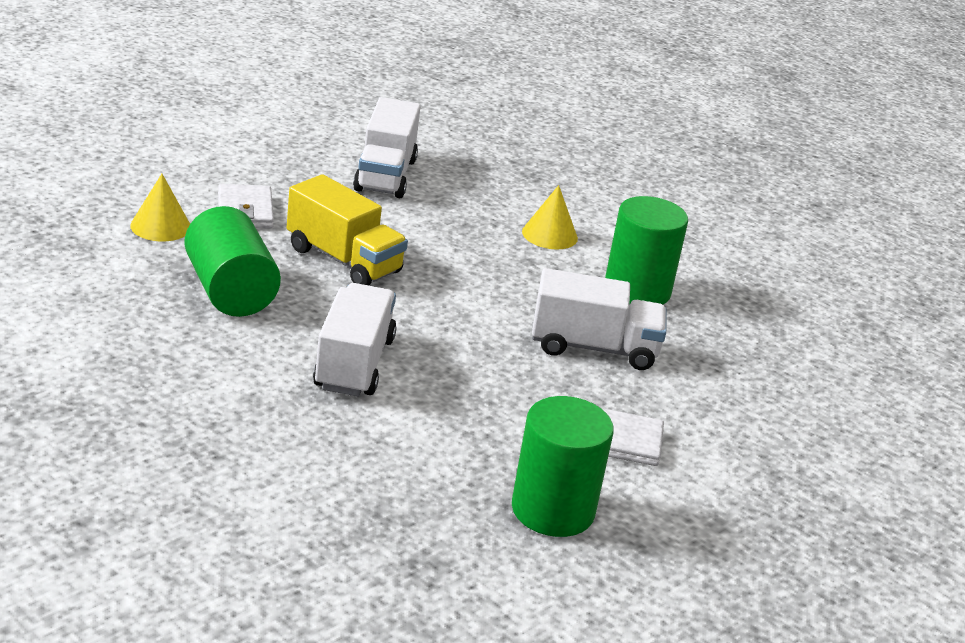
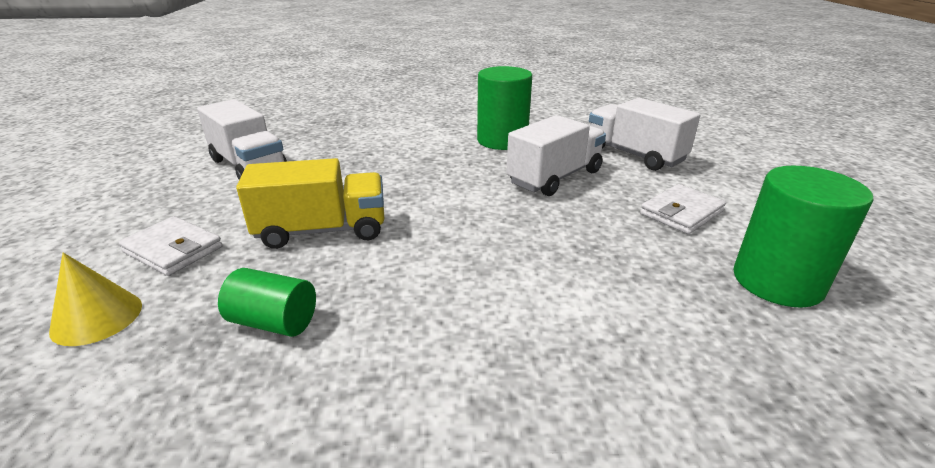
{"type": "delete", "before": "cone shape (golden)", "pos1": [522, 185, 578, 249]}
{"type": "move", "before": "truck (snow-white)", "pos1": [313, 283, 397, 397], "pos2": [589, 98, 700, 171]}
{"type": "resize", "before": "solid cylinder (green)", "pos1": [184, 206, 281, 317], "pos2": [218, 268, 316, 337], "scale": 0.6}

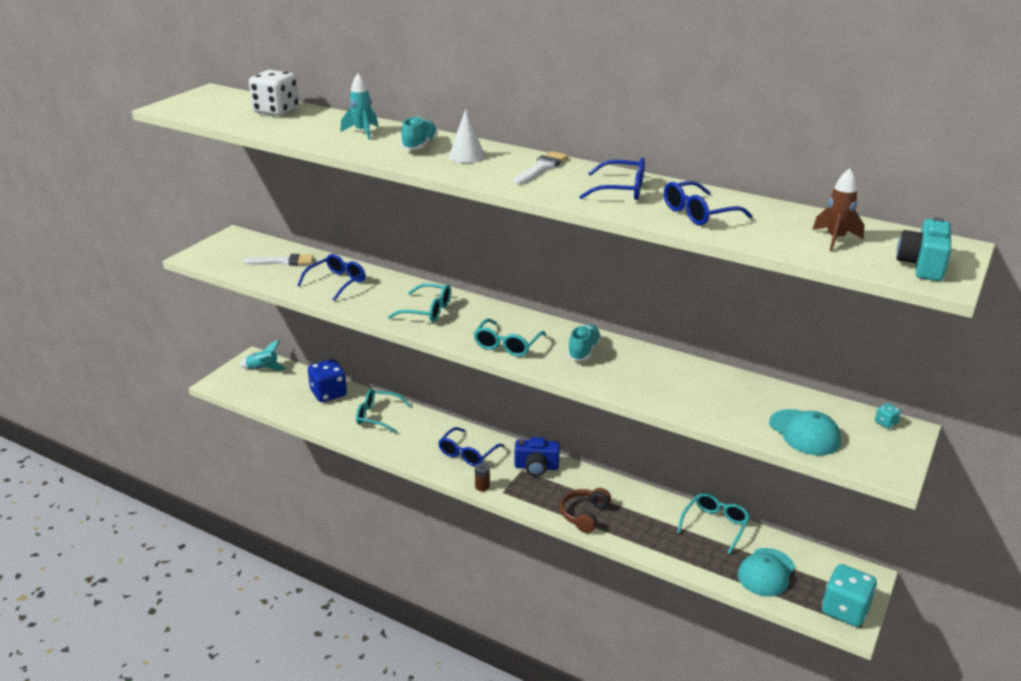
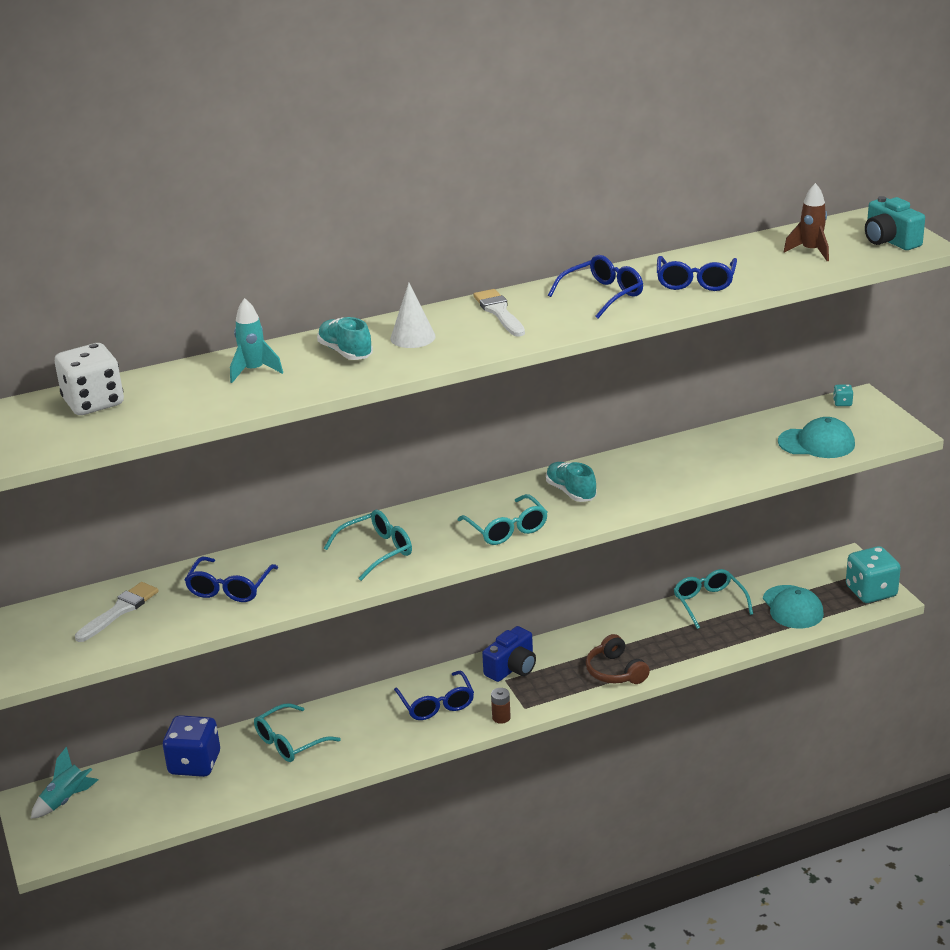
{"type": "rotate", "before": "glasses (royal blue)", "pos1": [297, 254, 365, 301], "pos2": [185, 556, 278, 602], "turn": -150}

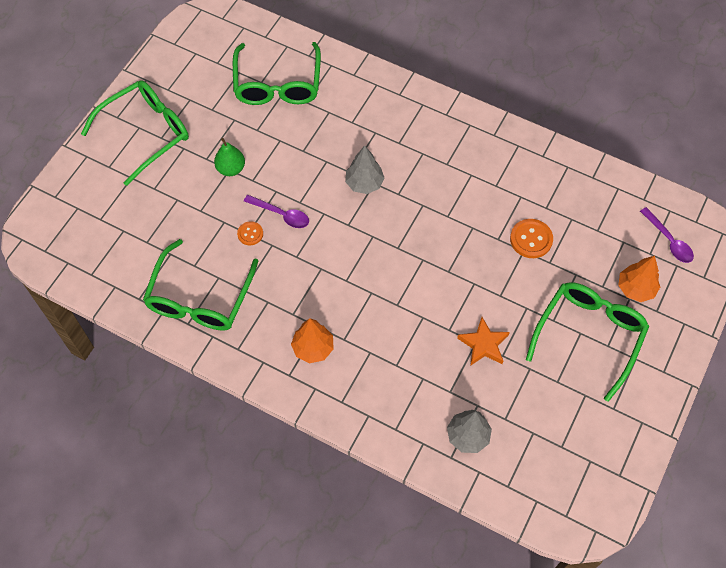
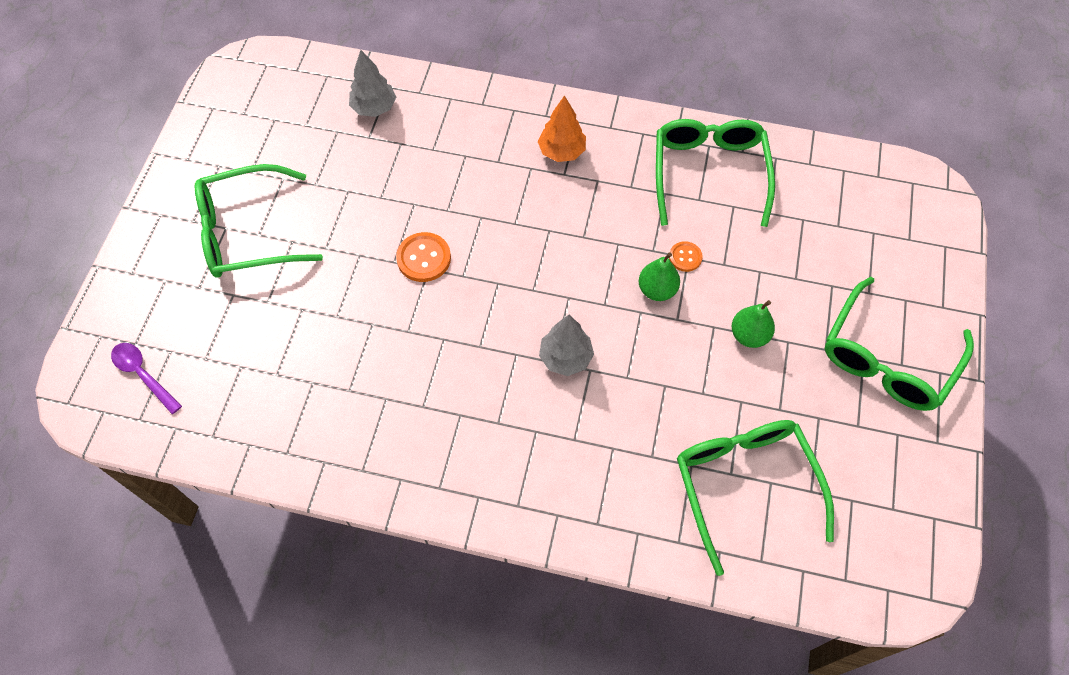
{"type": "delete", "before": "five-pointed star (orange)", "pos1": [457, 317, 510, 366]}
{"type": "delete", "before": "toy tree (orange)", "pos1": [618, 256, 660, 302]}
{"type": "move", "before": "button (orange)", "pos1": [510, 219, 553, 258], "pos2": [396, 232, 451, 282]}
{"type": "replace", "before": "tablespoon (violet)", "after": "toy pear (green)", "pos1": [244, 195, 309, 228], "pos2": [639, 252, 680, 301]}
{"type": "rotate", "before": "glasses (green)", "pos1": [526, 282, 649, 402], "pos2": [195, 164, 323, 278], "turn": 60}

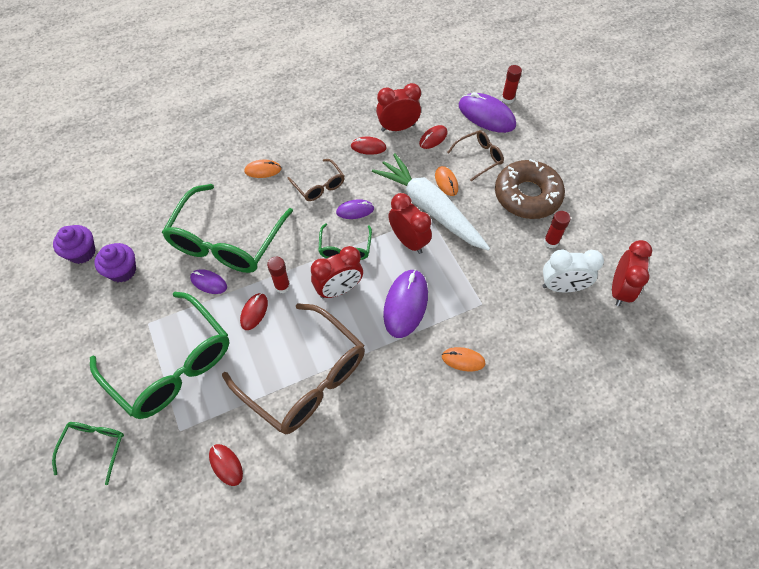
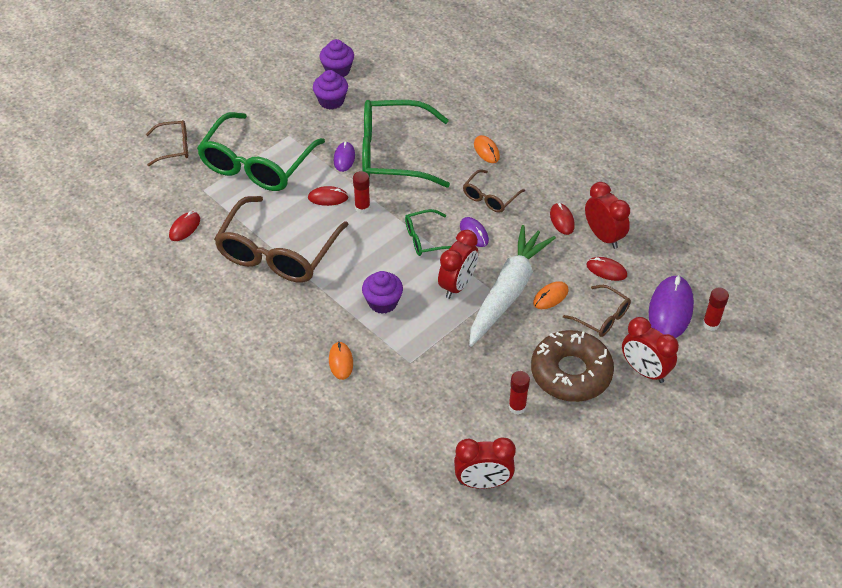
{"type": "delete", "before": "bedside clock (snow-white)", "pos1": [542, 249, 604, 293]}
{"type": "move", "before": "bedside clock (crimson)", "pos1": [311, 246, 363, 298], "pos2": [622, 317, 679, 383]}
{"type": "replace", "before": "mouse (violet)", "after": "fairy cake (violet)", "pos1": [383, 269, 428, 338], "pos2": [362, 271, 403, 314]}
{"type": "recolor", "before": "glasses (green)", "after": "glasses (russet)", "pos1": [52, 422, 124, 485], "pos2": [146, 120, 188, 166]}

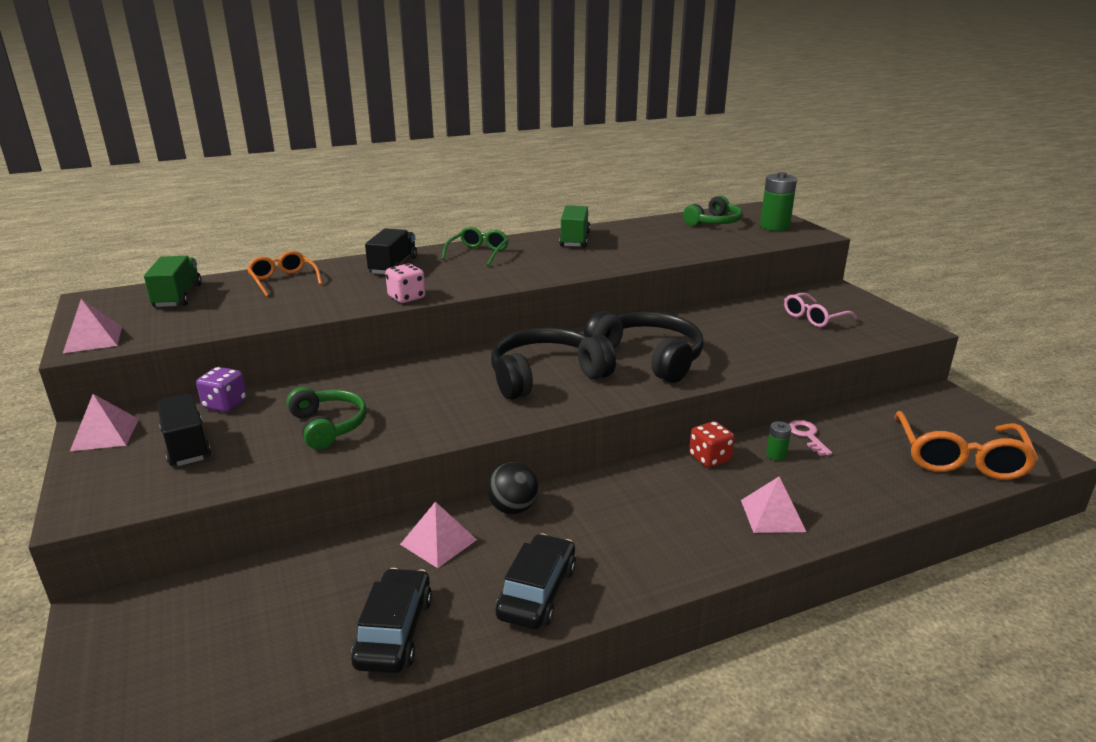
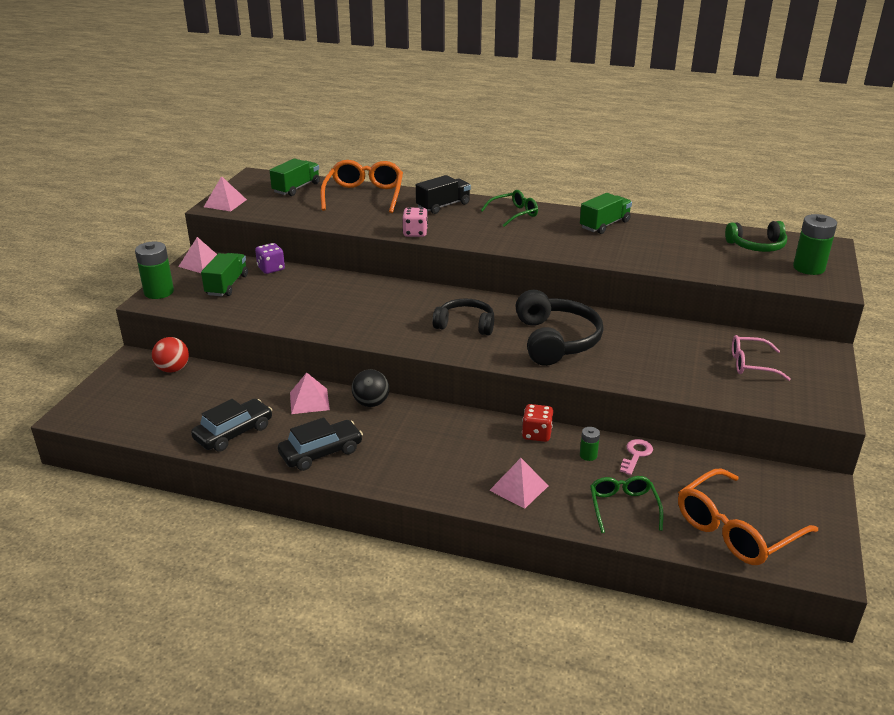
{"type": "delete", "before": "headphones (green)", "pos1": [286, 387, 367, 449]}
{"type": "insert", "after": "battery (green)", "pos2": [135, 242, 174, 299]}
{"type": "insert", "after": "ball (crimson)", "pos2": [152, 337, 189, 373]}
{"type": "insert", "after": "glasses (green)", "pos2": [590, 476, 663, 533]}
{"type": "recolor", "before": "truck (ebony)", "after": "truck (green)", "pos1": [157, 394, 211, 466], "pos2": [201, 253, 248, 296]}
{"type": "resize", "before": "glasses (orange)", "pos1": [247, 251, 322, 297], "pos2": [320, 160, 403, 213], "scale": 1.67}
{"type": "resize", "before": "headphones (ebony)", "pos1": [491, 328, 616, 400], "pos2": [432, 298, 494, 336], "scale": 0.64}

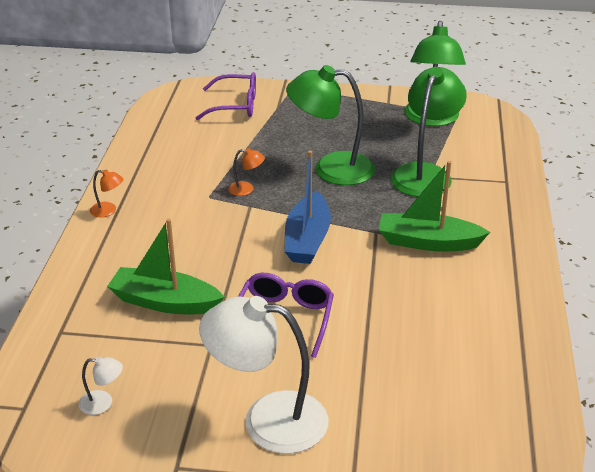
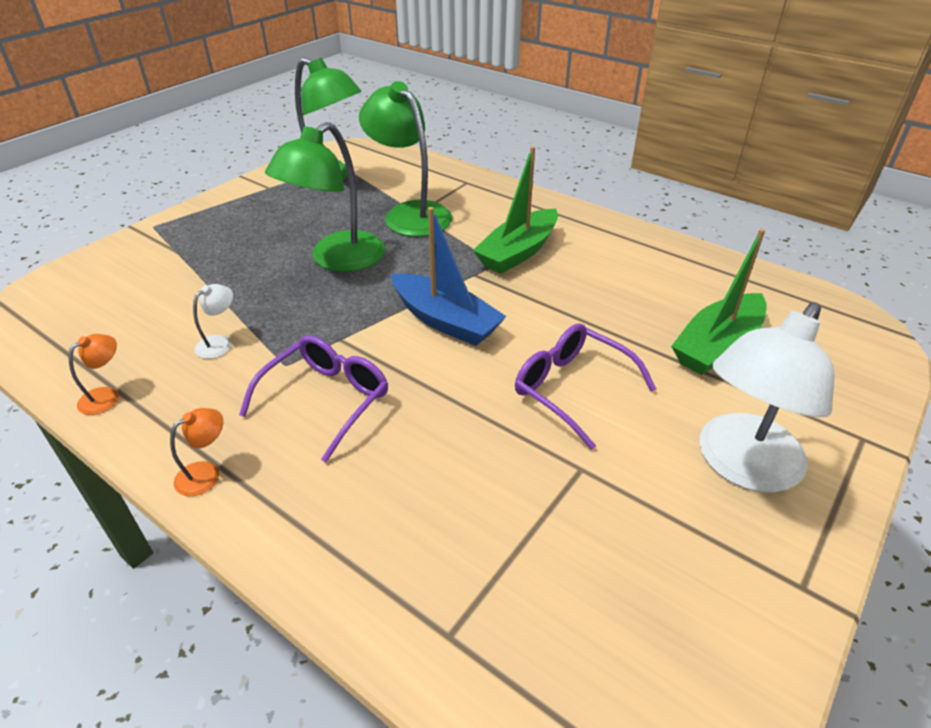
{"type": "move", "before": "reading lamp (snow-white)", "pos1": [78, 356, 123, 415], "pos2": [193, 284, 233, 359]}
{"type": "move", "before": "sailboat (green)", "pos1": [107, 218, 224, 314], "pos2": [671, 229, 767, 375]}
{"type": "move", "before": "glasses (violet)", "pos1": [196, 72, 256, 120], "pos2": [239, 335, 388, 463]}
{"type": "move", "before": "reading lamp (orange)", "pos1": [228, 148, 265, 196], "pos2": [69, 334, 119, 415]}

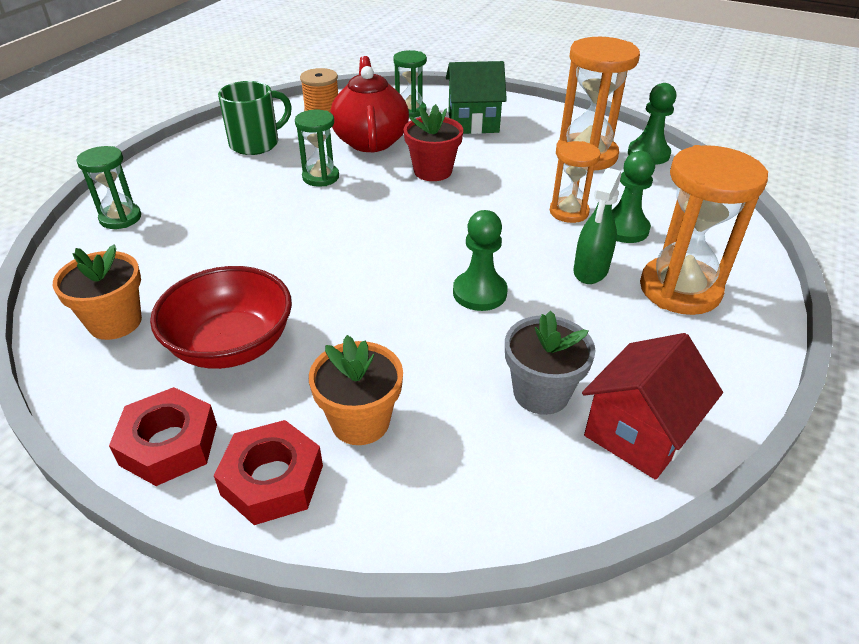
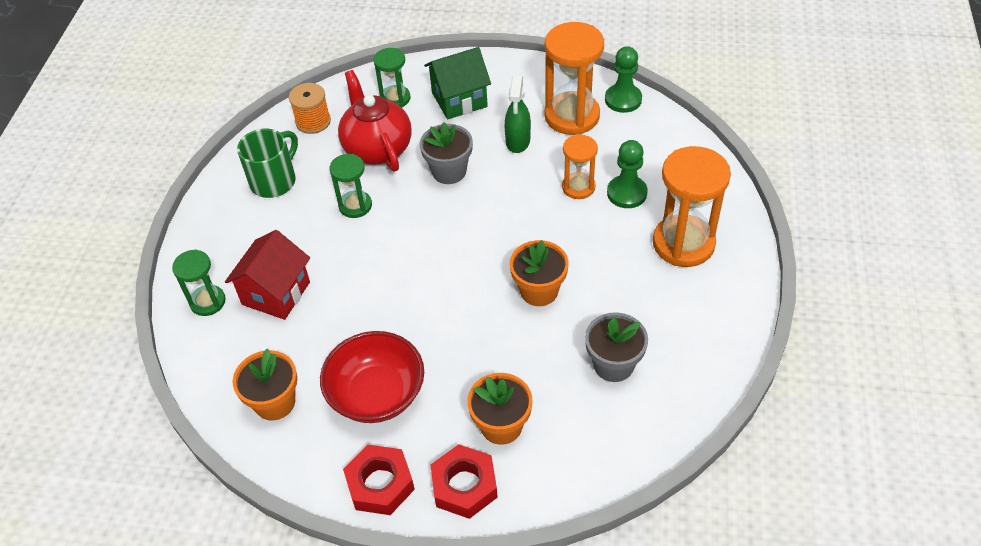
{"type": "move", "before": "sprayer (green)", "pos1": [573, 168, 621, 284], "pos2": [505, 76, 531, 153]}
{"type": "move", "before": "cottage (crimson)", "pos1": [582, 333, 723, 480], "pos2": [225, 230, 310, 320]}
{"type": "replace", "before": "chess pawn (green)", "after": "potted plant (orange)", "pos1": [453, 210, 508, 311], "pos2": [510, 240, 569, 306]}
{"type": "recolor", "before": "potted plant (crimson)", "after": "potted plant (grey)", "pos1": [404, 104, 463, 181], "pos2": [420, 122, 473, 184]}

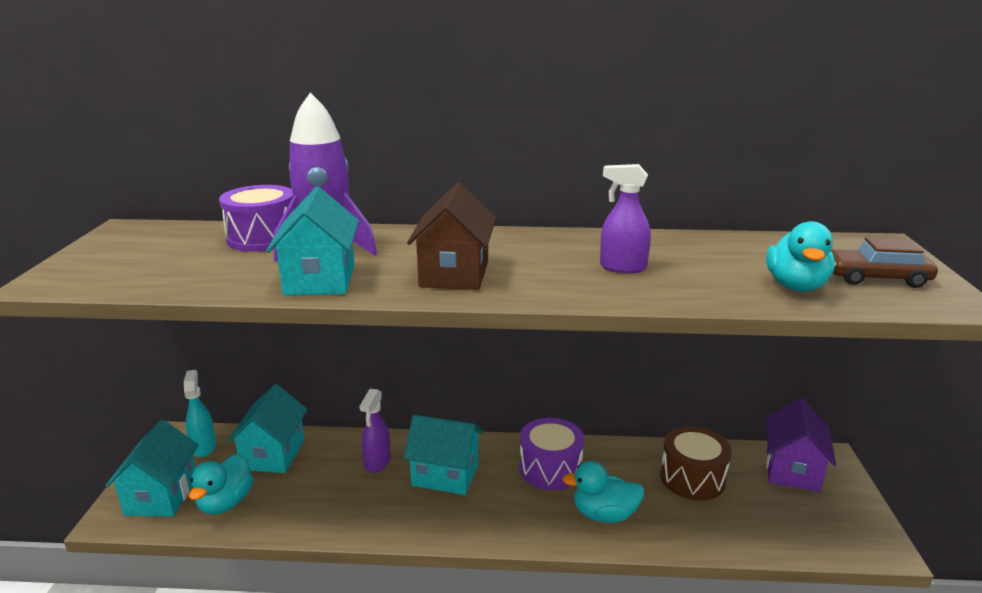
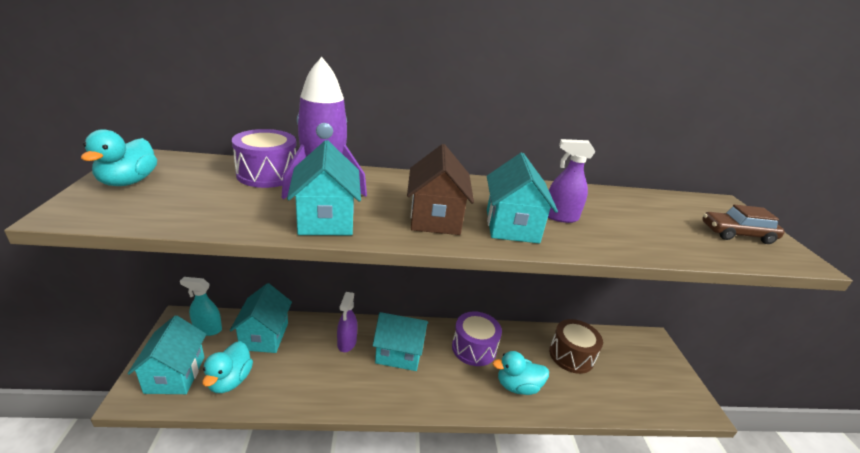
{"type": "delete", "before": "cottage (violet)", "pos1": [766, 398, 836, 492]}
{"type": "insert", "after": "cottage (teal)", "pos2": [487, 153, 558, 243]}
{"type": "move", "before": "duck (teal)", "pos1": [766, 221, 835, 292], "pos2": [81, 129, 157, 186]}
{"type": "rotate", "before": "sprayer (teal)", "pos1": [184, 370, 216, 457], "pos2": [180, 277, 222, 336], "turn": -60}

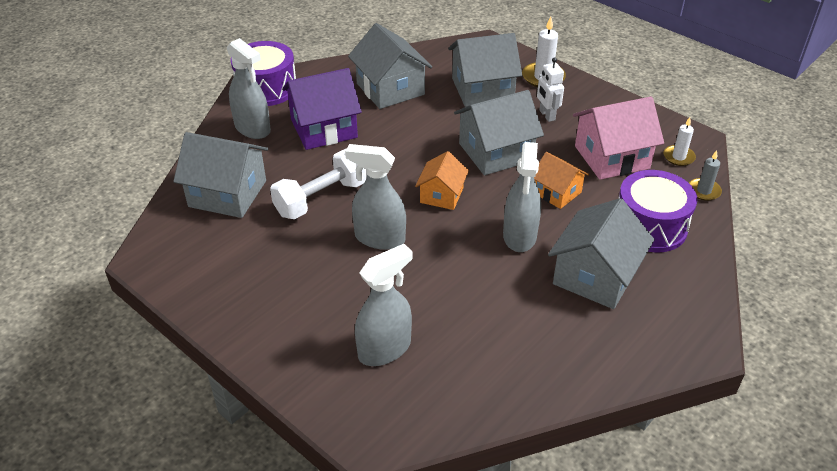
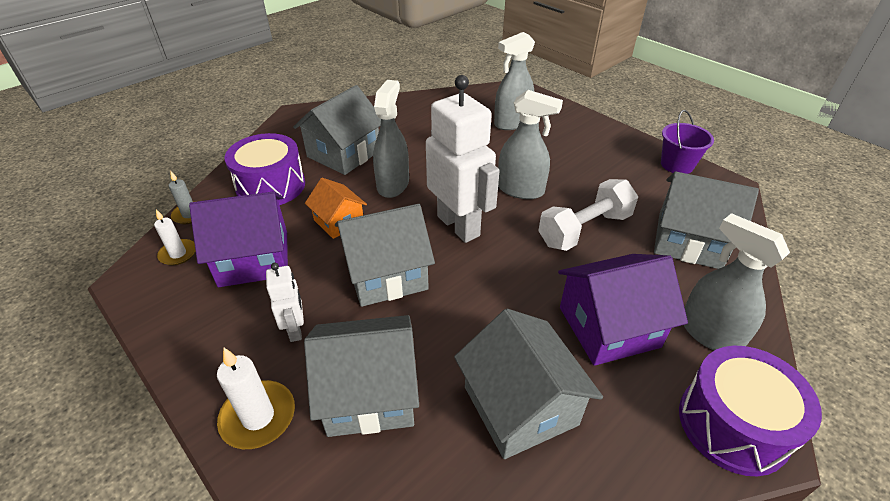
{"type": "insert", "after": "bucket (violet)", "pos2": [661, 110, 714, 174]}
{"type": "replace", "before": "cottage (orange)", "after": "robot (snow-white)", "pos1": [415, 151, 469, 210], "pos2": [426, 75, 500, 243]}
{"type": "recolor", "before": "cottage (rosy)", "after": "cottage (violet)", "pos1": [573, 97, 664, 180], "pos2": [189, 191, 288, 287]}

